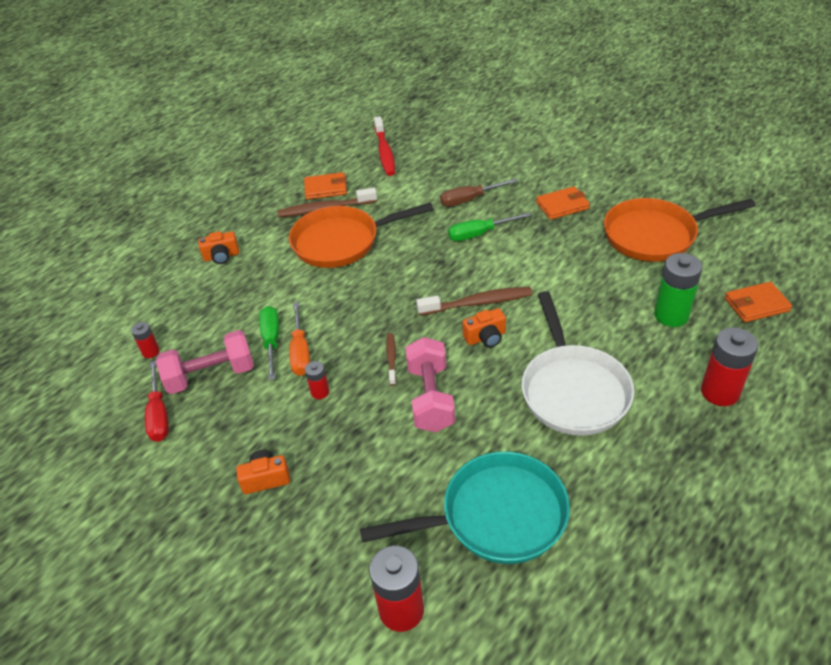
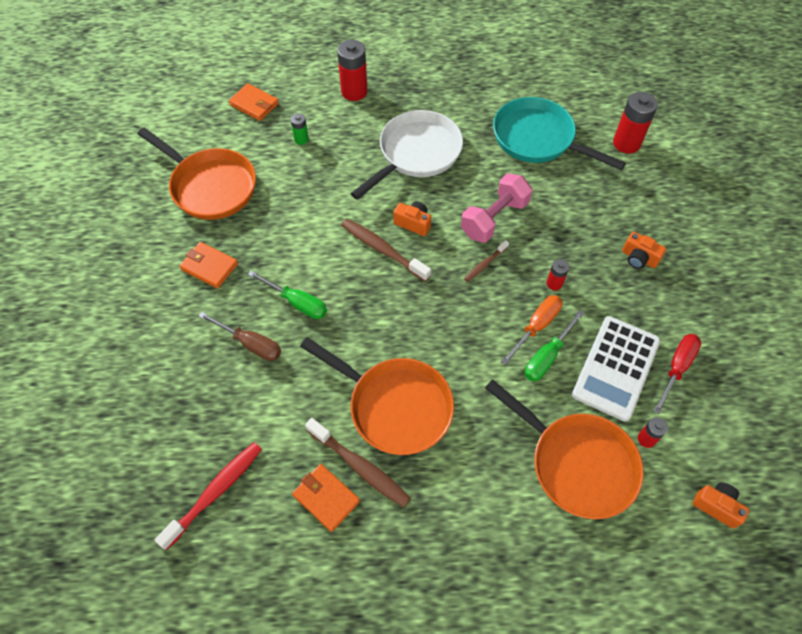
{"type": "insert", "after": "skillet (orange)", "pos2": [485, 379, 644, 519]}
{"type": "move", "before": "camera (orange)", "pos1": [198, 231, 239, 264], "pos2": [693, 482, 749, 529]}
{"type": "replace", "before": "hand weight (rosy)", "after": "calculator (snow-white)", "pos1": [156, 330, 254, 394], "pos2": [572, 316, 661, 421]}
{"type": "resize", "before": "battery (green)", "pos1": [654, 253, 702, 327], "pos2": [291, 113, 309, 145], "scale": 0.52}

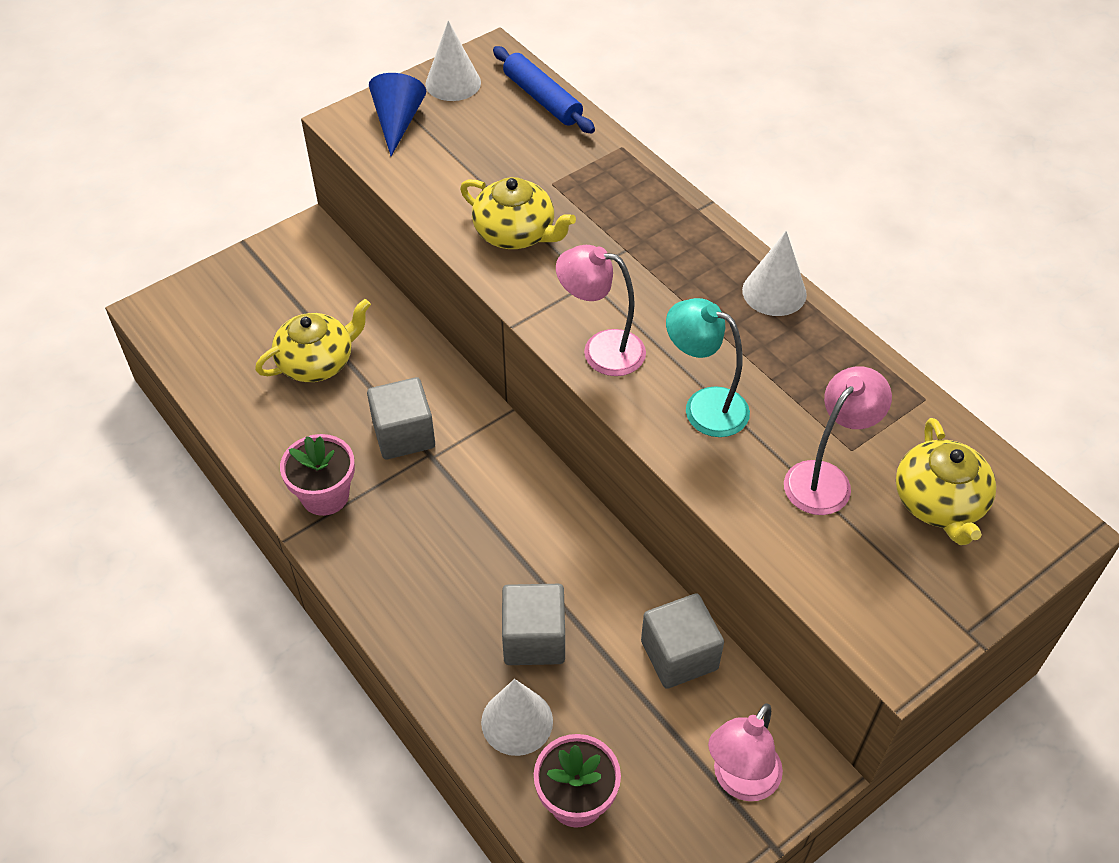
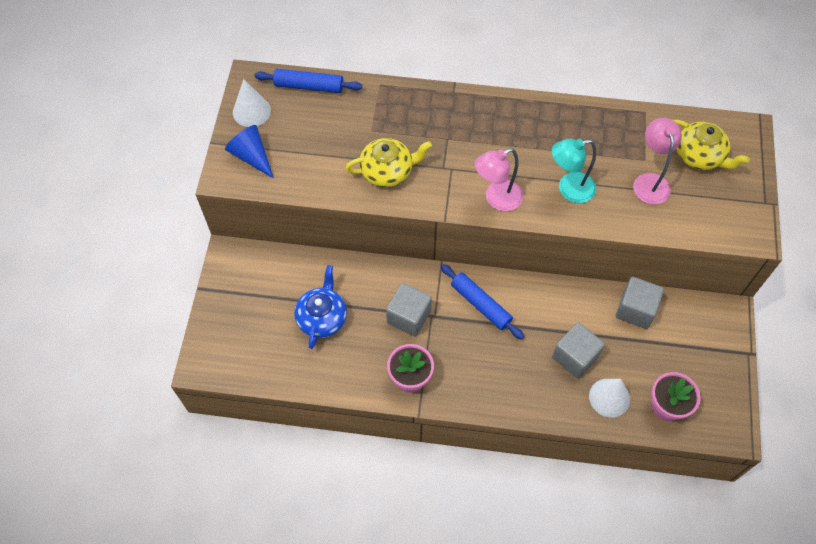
{"type": "delete", "before": "reading lamp (rosy)", "pos1": [708, 703, 783, 801]}
{"type": "delete", "before": "cone shape (snow-white)", "pos1": [742, 231, 807, 316]}
{"type": "insert", "after": "rolling pin (royal blue)", "pos2": [440, 264, 525, 340]}
{"type": "recolor", "before": "tea pot (golden)", "after": "tea pot (royal blue)", "pos1": [255, 299, 371, 382], "pos2": [294, 265, 347, 349]}

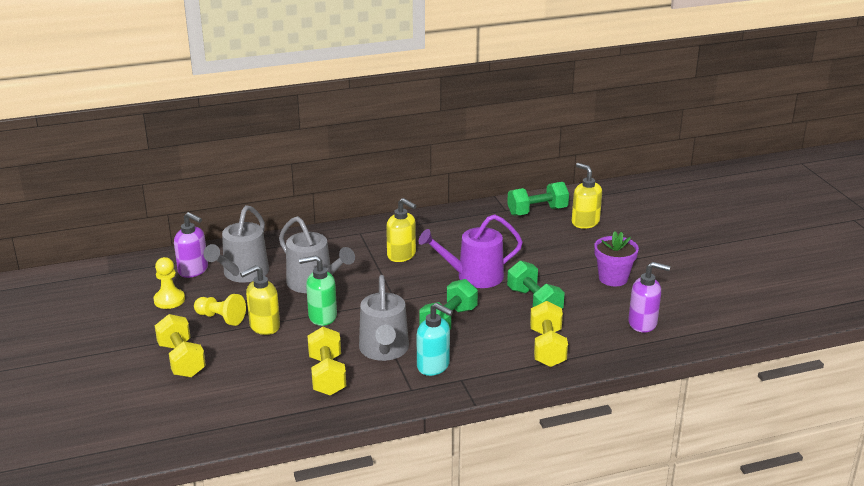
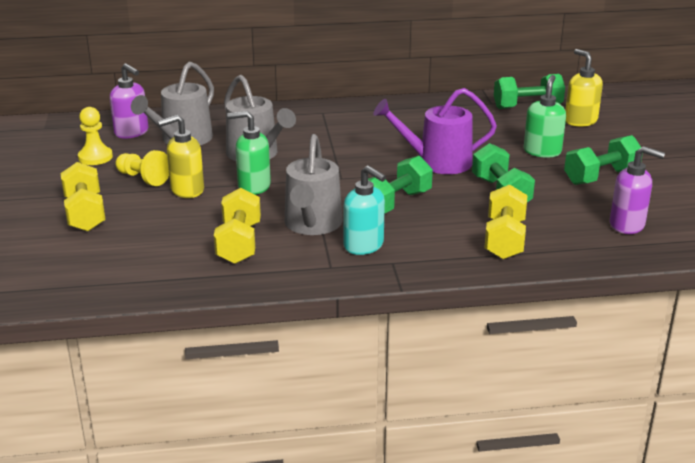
{"type": "delete", "before": "pump bottle (golden)", "pos1": [386, 198, 416, 262]}
{"type": "insert", "after": "pump bottle (green)", "pos2": [524, 75, 566, 158]}
{"type": "replace", "before": "potted plant (violet)", "after": "hand weight (green)", "pos1": [594, 231, 639, 286], "pos2": [564, 135, 643, 185]}

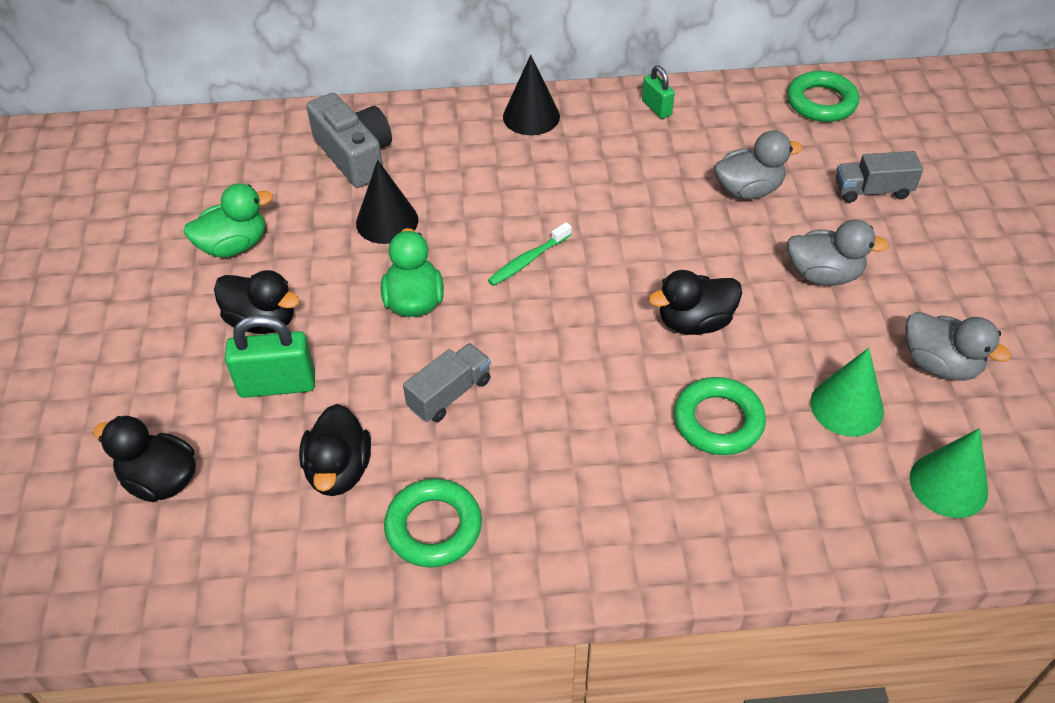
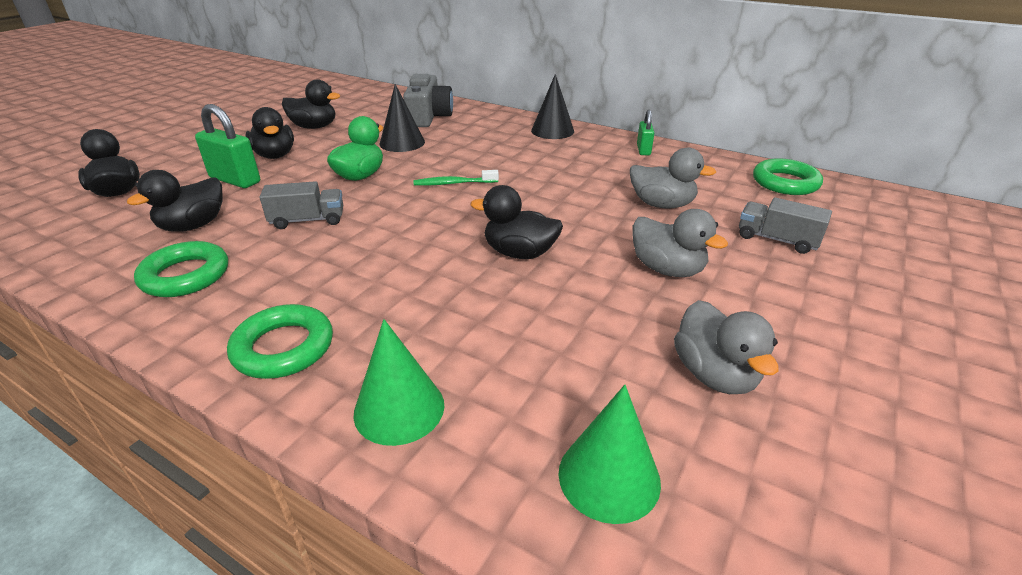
{"type": "move", "before": "torus (green)", "pos1": [674, 377, 766, 455], "pos2": [227, 304, 333, 379]}
{"type": "move", "before": "cone shape (green)", "pos1": [810, 348, 884, 437], "pos2": [353, 319, 444, 446]}
{"type": "recolor", "before": "duck (green)", "after": "duck (ebony)", "pos1": [183, 183, 273, 257], "pos2": [282, 79, 340, 129]}

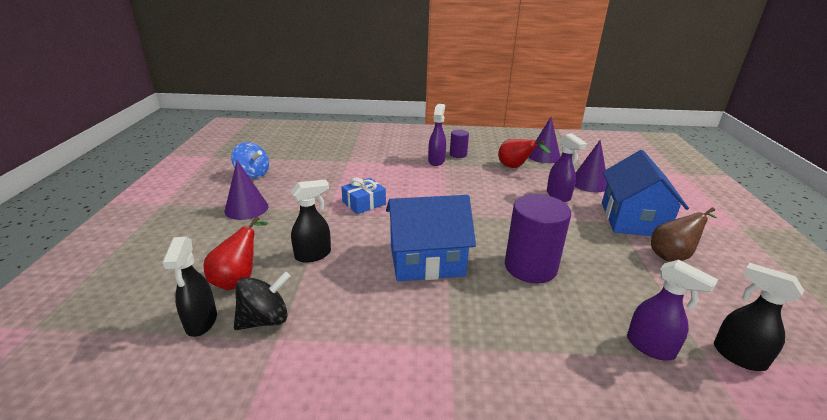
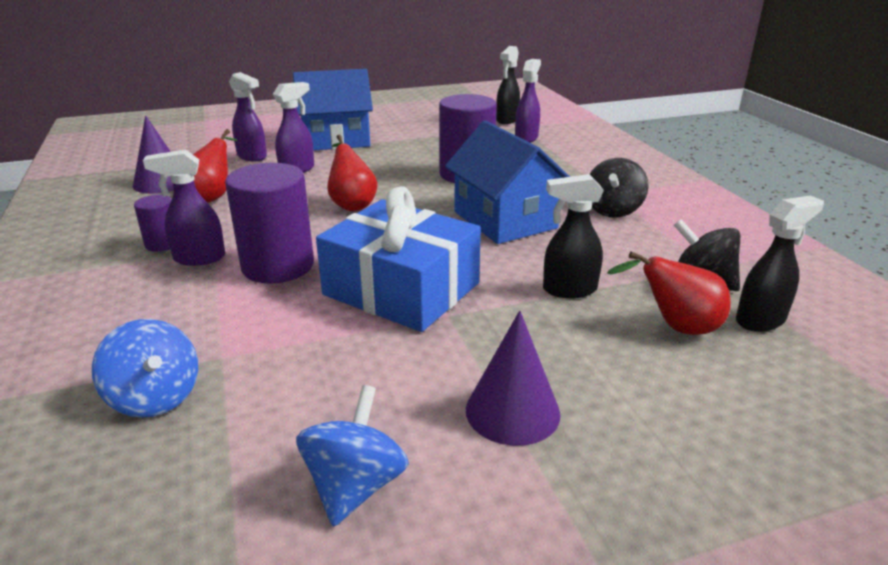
{"type": "delete", "before": "toy pear (russet)", "pos1": [651, 207, 717, 262]}
{"type": "insert", "after": "spinning top (royal blue)", "pos2": [92, 319, 198, 418]}
{"type": "insert", "after": "solid cylinder (violet)", "pos2": [225, 163, 314, 283]}
{"type": "insert", "after": "toy pear (crimson)", "pos2": [327, 135, 377, 211]}
{"type": "insert", "after": "spinning top (ebony)", "pos2": [590, 158, 649, 218]}
{"type": "replace", "before": "cone shape (violet)", "after": "sprayer (violet)", "pos1": [575, 140, 607, 192], "pos2": [229, 72, 267, 161]}
{"type": "rotate", "before": "sprayer (ebony)", "pos1": [291, 179, 331, 263], "pos2": [543, 174, 604, 298], "turn": -45}
{"type": "resize", "before": "present (royal blue)", "pos1": [341, 178, 386, 214], "pos2": [316, 186, 481, 332], "scale": 2.0}

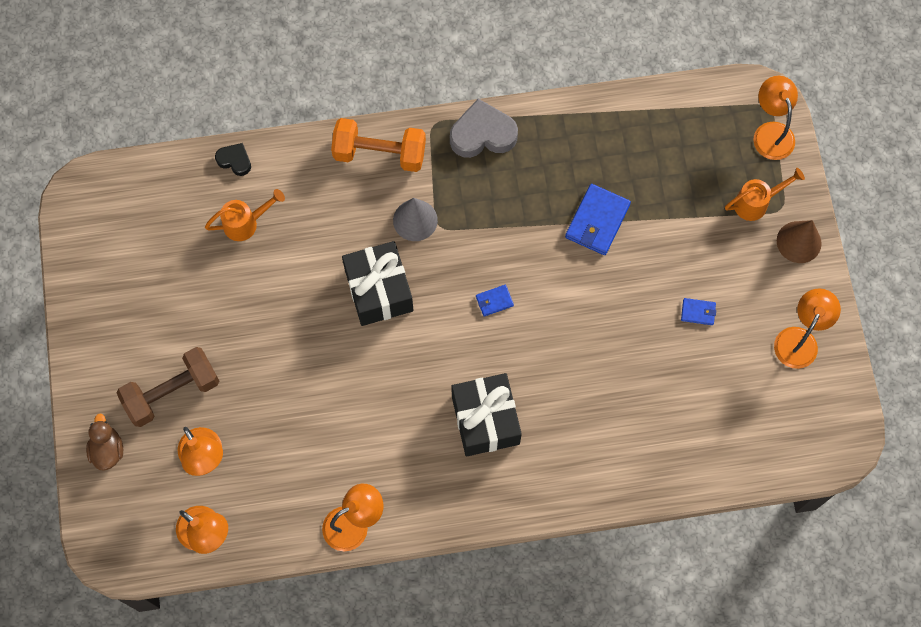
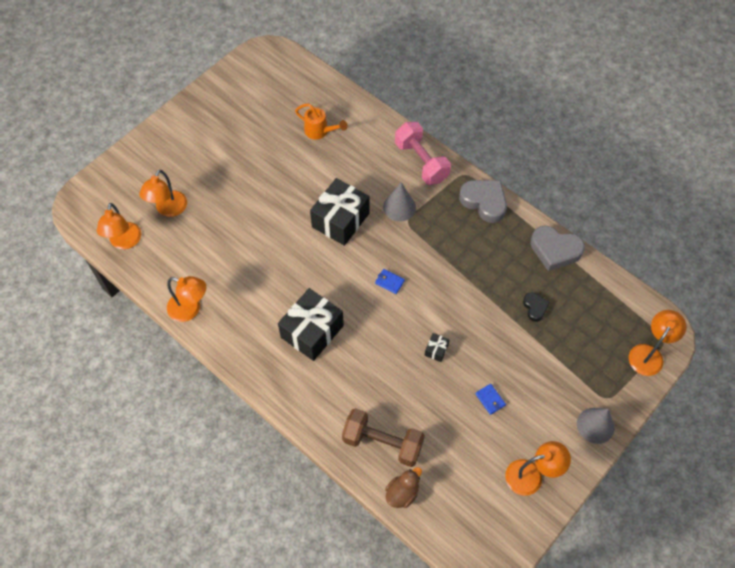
{"type": "delete", "before": "card wallet (royal blue)", "pos1": [565, 184, 631, 255]}
{"type": "delete", "before": "watering can (orange)", "pos1": [725, 168, 805, 221]}
{"type": "insert", "after": "present (ebony)", "pos2": [425, 333, 450, 362]}
{"type": "insert", "after": "love heart (grey)", "pos2": [530, 226, 585, 271]}
{"type": "move", "before": "duck (russet)", "pos1": [86, 413, 123, 470], "pos2": [385, 467, 422, 508]}
{"type": "move", "before": "hand weight (russet)", "pos1": [117, 347, 219, 427], "pos2": [342, 408, 425, 467]}
{"type": "move", "before": "love heart (ebony)", "pos1": [215, 143, 251, 176], "pos2": [523, 293, 550, 322]}
{"type": "recolor", "before": "hand weight (orange)", "after": "hand weight (rosy)", "pos1": [331, 118, 426, 172], "pos2": [395, 122, 451, 185]}
{"type": "recolor", "before": "cone shape (russet)", "after": "cone shape (grey)", "pos1": [777, 220, 822, 263], "pos2": [577, 408, 615, 444]}

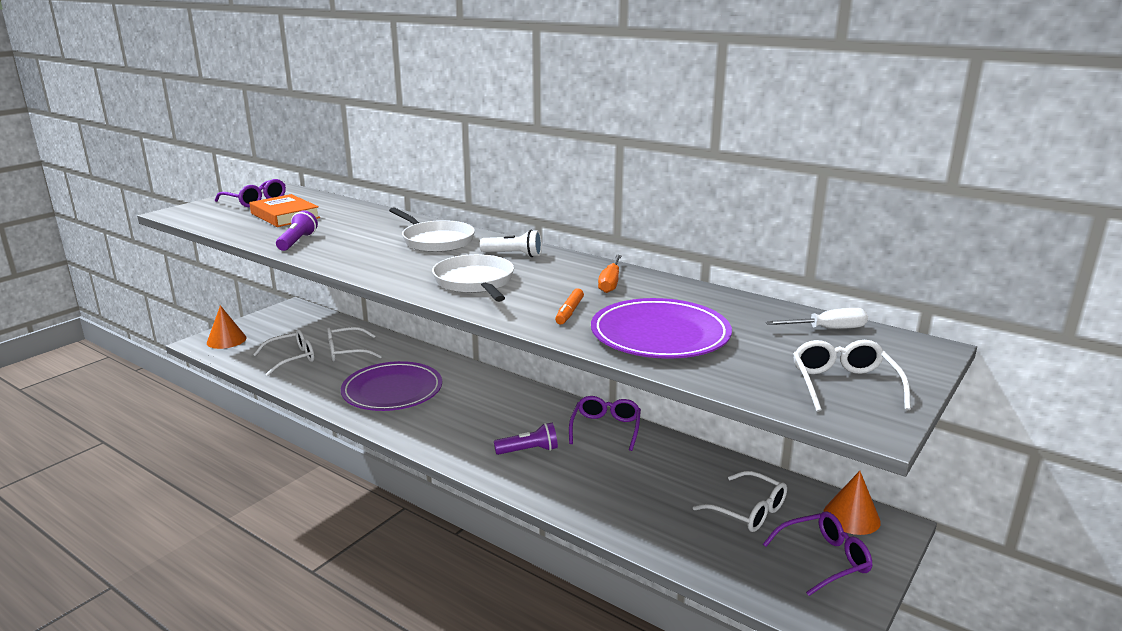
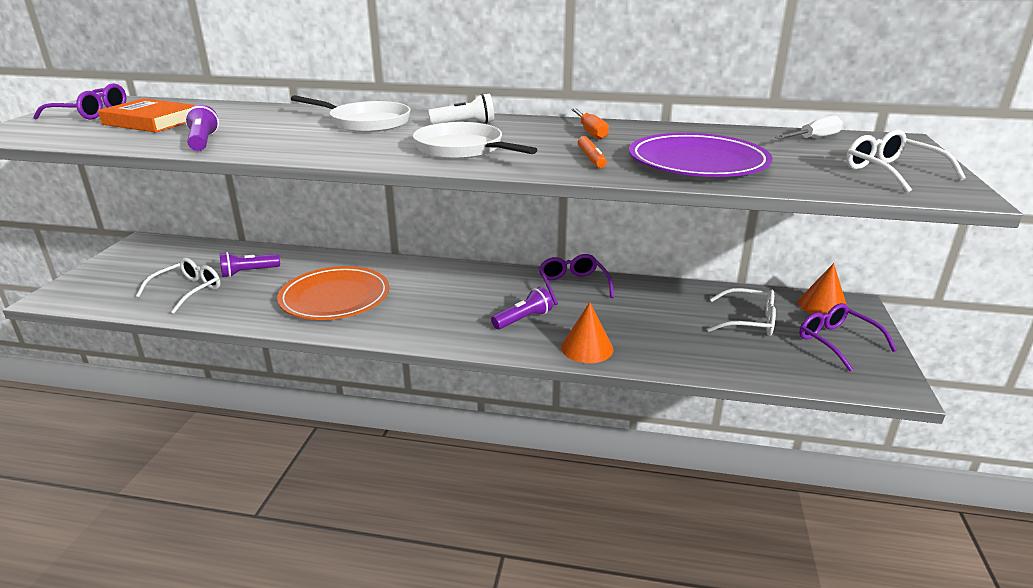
{"type": "move", "before": "cone shape (orange)", "pos1": [207, 305, 247, 349], "pos2": [561, 302, 613, 363]}
{"type": "replace", "before": "glasses (snow-white)", "after": "pocket torch (violet)", "pos1": [327, 327, 382, 361], "pos2": [220, 252, 280, 277]}
{"type": "recolor", "before": "plate (violet)", "after": "plate (orange)", "pos1": [341, 361, 442, 411], "pos2": [277, 266, 389, 320]}
{"type": "rotate", "before": "glasses (violet)", "pos1": [763, 511, 873, 596], "pos2": [799, 303, 897, 371], "turn": -75}

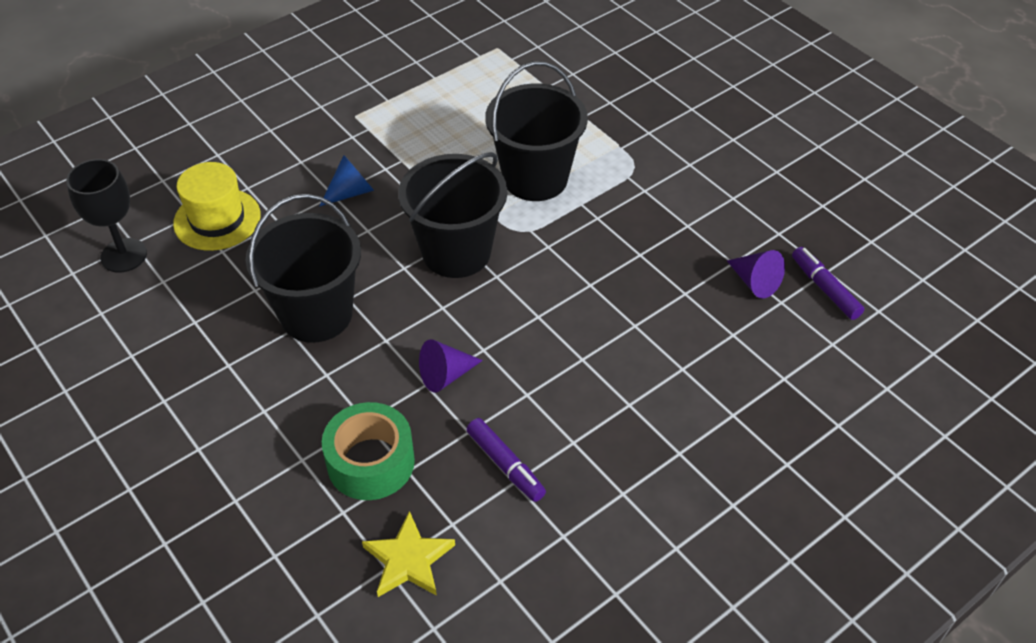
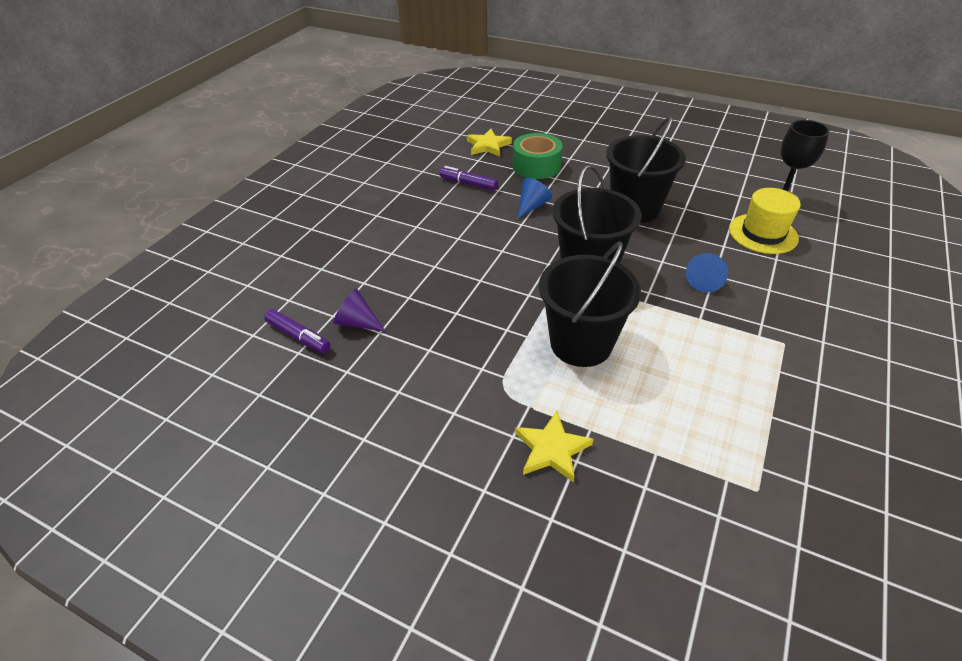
{"type": "insert", "after": "five-pointed star (golden)", "pos2": [515, 411, 593, 483]}
{"type": "recolor", "before": "cone shape (violet)", "after": "cone shape (royal blue)", "pos1": [419, 339, 483, 393], "pos2": [517, 178, 552, 219]}

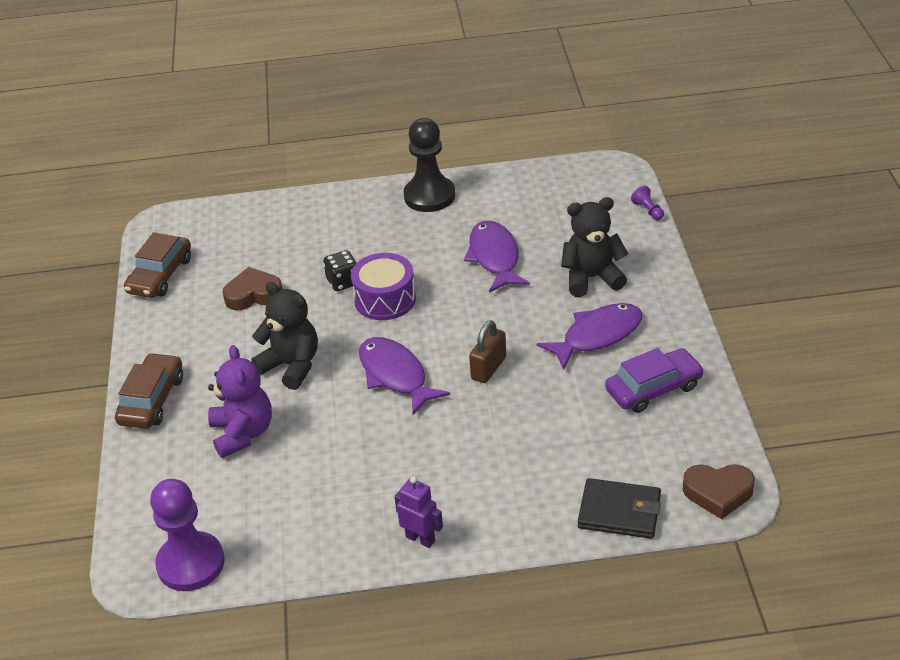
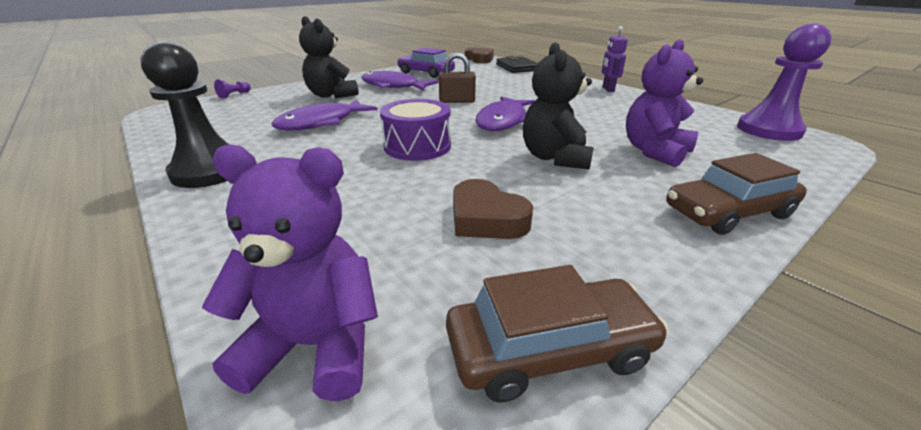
{"type": "delete", "before": "game die (ebony)", "pos1": [323, 250, 357, 291]}
{"type": "insert", "after": "teddy bear (violet)", "pos2": [202, 144, 378, 402]}

